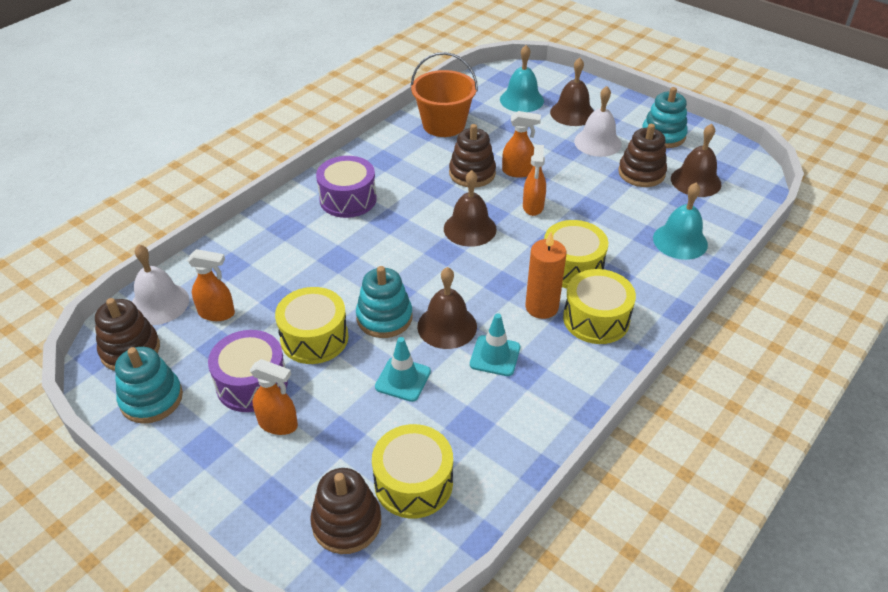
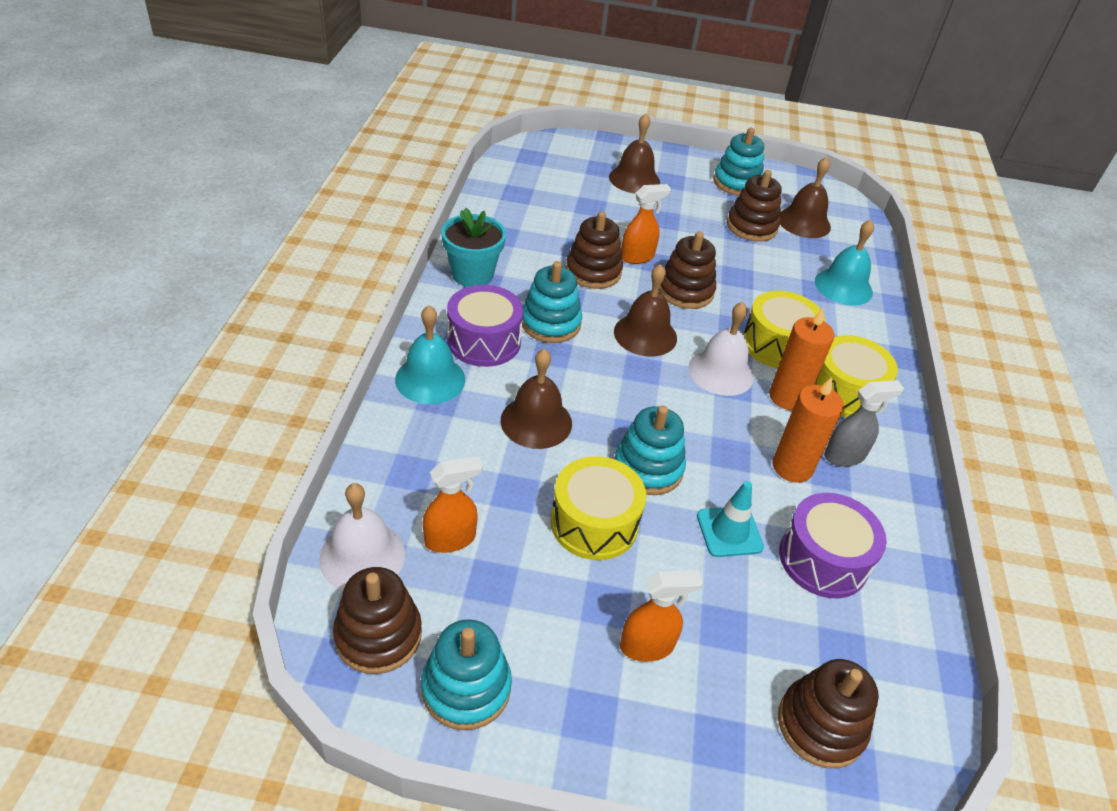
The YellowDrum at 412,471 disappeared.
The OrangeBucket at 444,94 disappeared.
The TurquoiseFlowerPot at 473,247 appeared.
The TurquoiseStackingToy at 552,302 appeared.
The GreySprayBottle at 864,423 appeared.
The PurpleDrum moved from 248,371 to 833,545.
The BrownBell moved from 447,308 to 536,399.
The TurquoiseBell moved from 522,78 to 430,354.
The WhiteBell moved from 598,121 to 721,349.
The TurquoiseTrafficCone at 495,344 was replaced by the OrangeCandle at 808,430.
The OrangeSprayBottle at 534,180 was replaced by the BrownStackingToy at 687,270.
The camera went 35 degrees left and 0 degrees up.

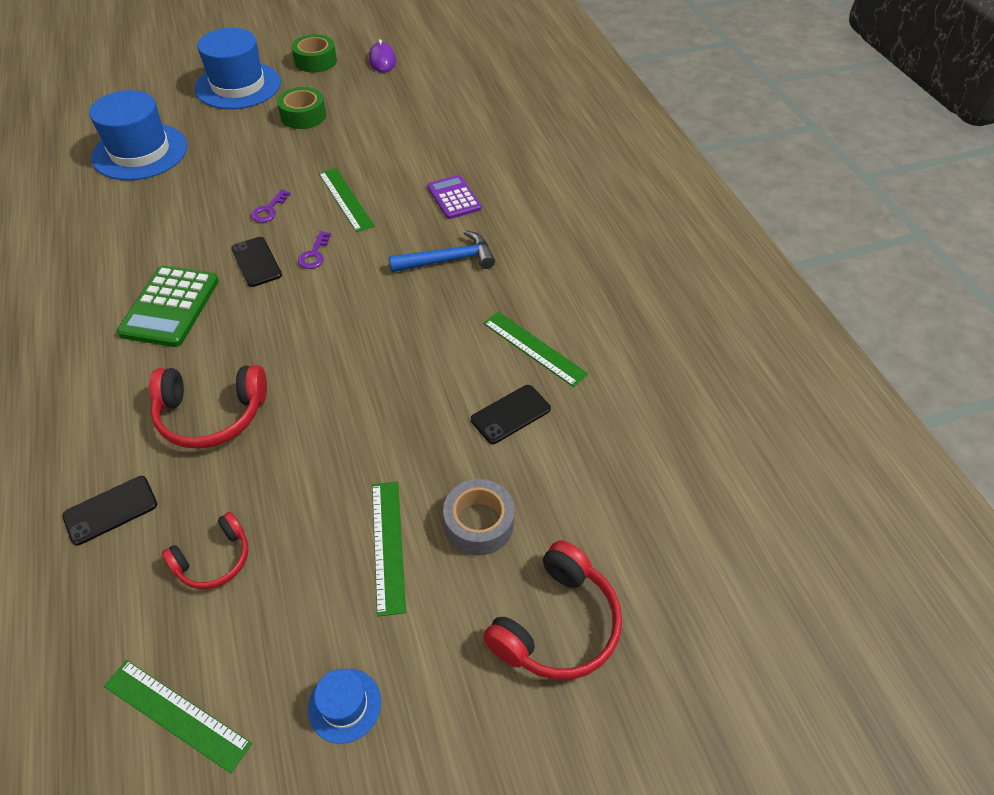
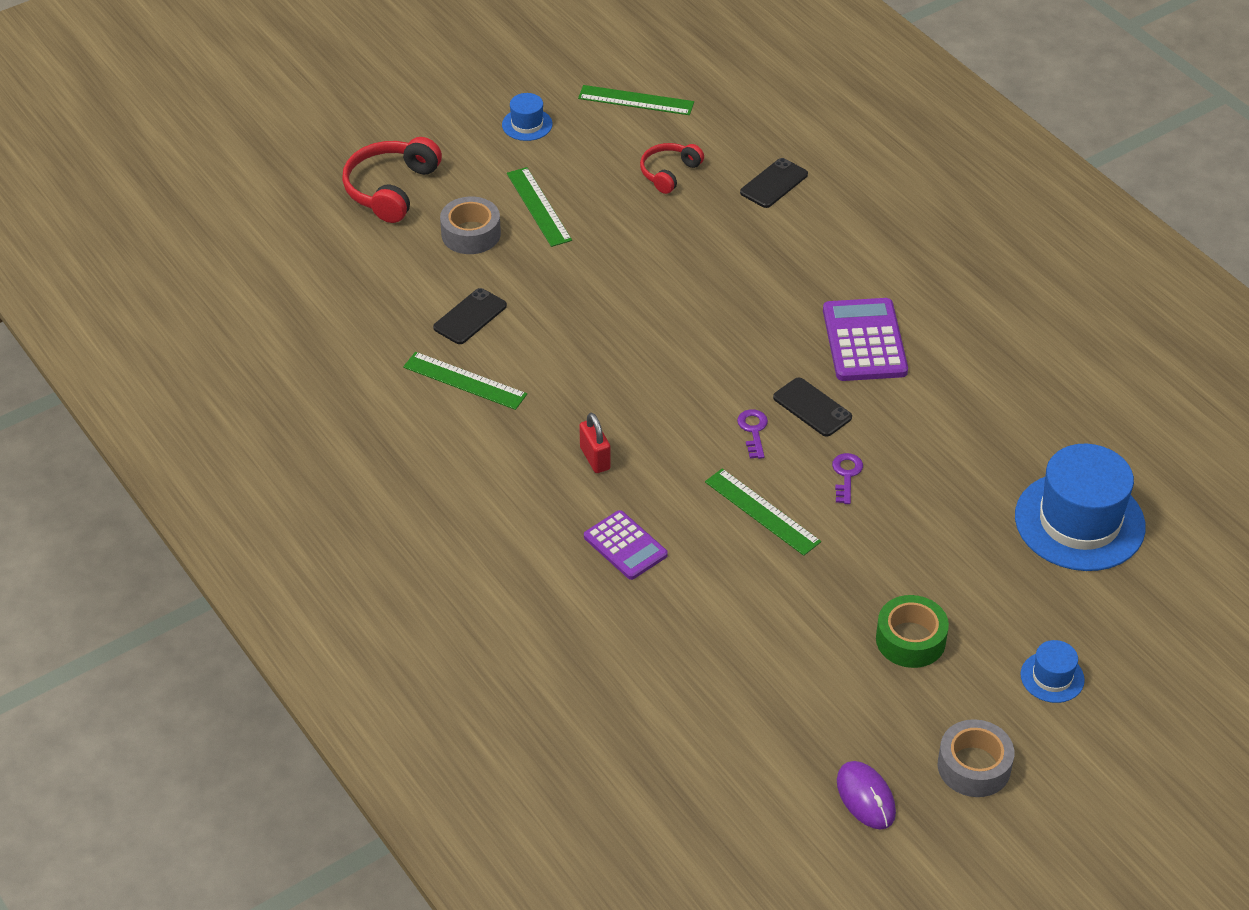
The RedHeadphones at 208,407 disappeared.
The BlueHammer at 442,251 was replaced by the RedPadlock at 595,443.
The GreenCalculator at 168,306 became the PurpleCalculator at 865,339.
The GreenTape at 314,53 became the GreyTape at 976,758.
The BlueHat at 238,68 changed to 0.46 times the size.
The camera went 165 degrees right and 5 degrees down.

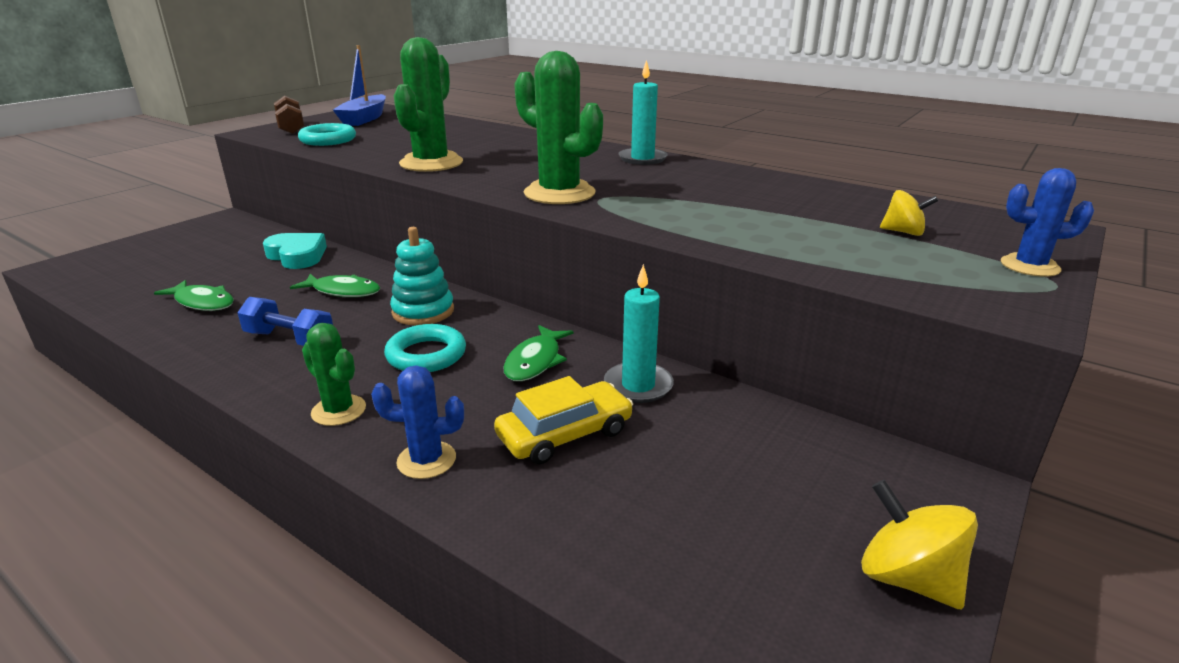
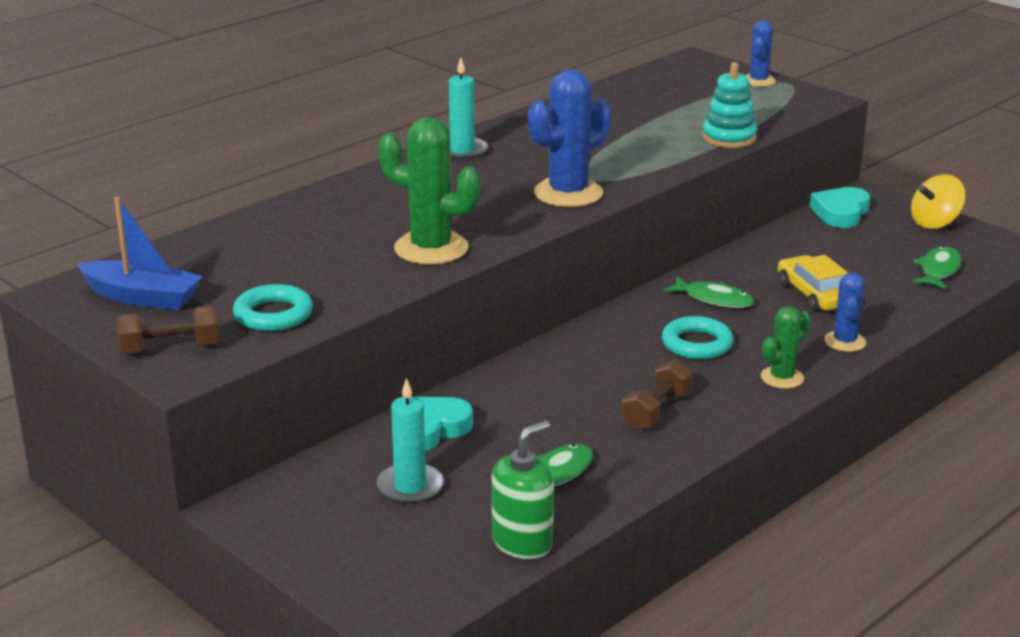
The YellowSpinningTop at 909,213 disappeared.
The GreenSoapDispenser at 523,489 appeared.
The TurquoiseHeart at 840,207 appeared.
The GreenFish moved from 335,285 to 937,267.
The TurquoiseStackingToy moved from 422,276 to 729,105.
The TurquoiseCandle moved from 639,333 to 410,441.
The BlueDumbbell at 285,321 became the BrownDumbbell at 657,394.
The GreenCactus at 558,127 became the BlueCactus at 569,138.
The camera went 80 degrees left and 0 degrees up.

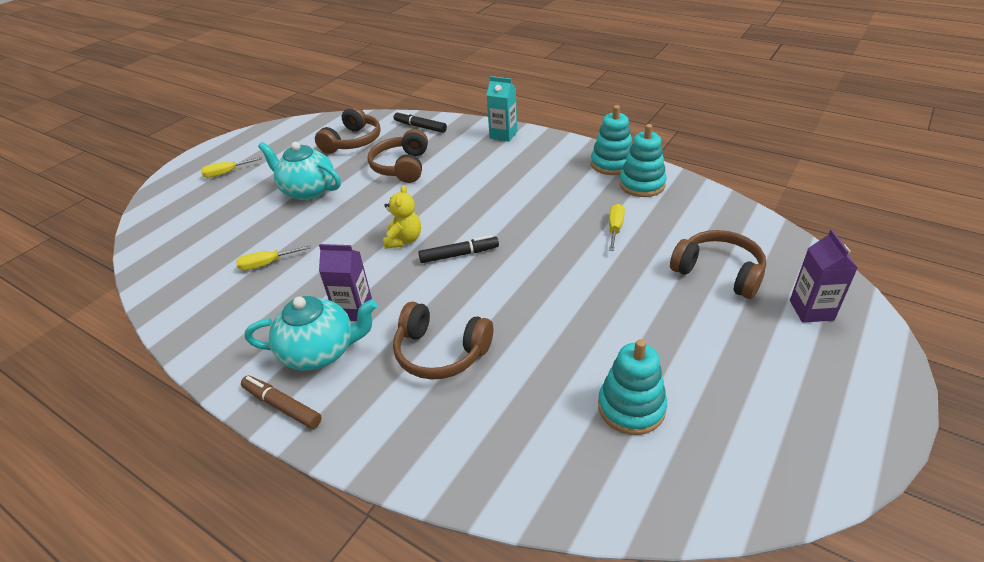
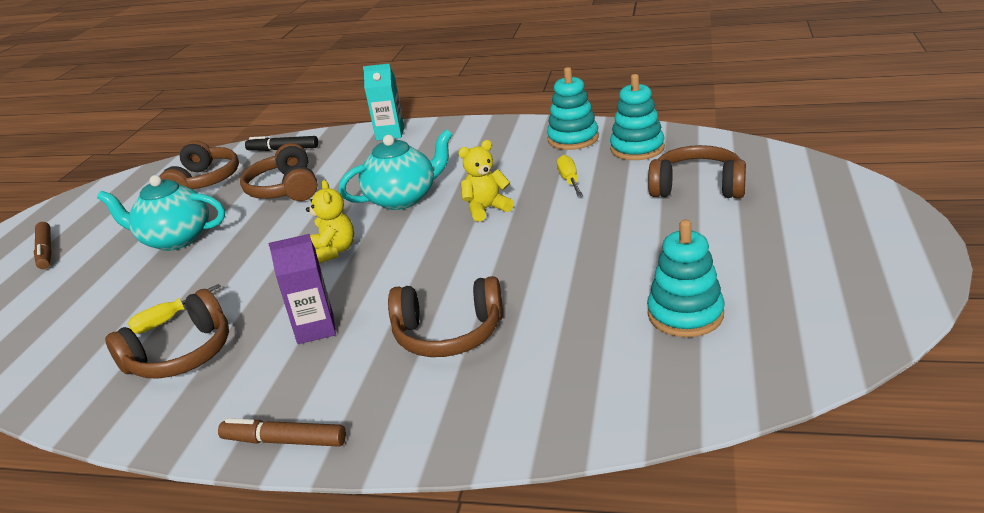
The BlackMarker at 458,249 disappeared.
The PurpleCarton at 824,276 disappeared.
The BrownHeadphones at 167,334 appeared.
The YellowTeddyBear at 486,181 appeared.
The TurquoiseTeapot moved from 311,333 to 396,169.
The TurquoiseStackingToy moved from 611,140 to 637,117.
The YellowScrewdriver at 231,167 was replaced by the BrownMarker at 43,245.
The camera went 20 degrees left and 10 degrees down.

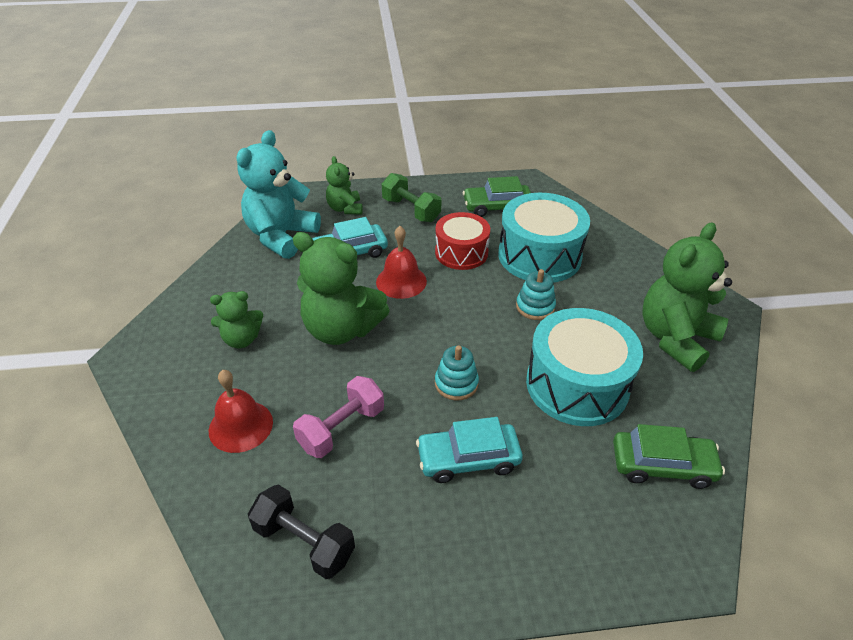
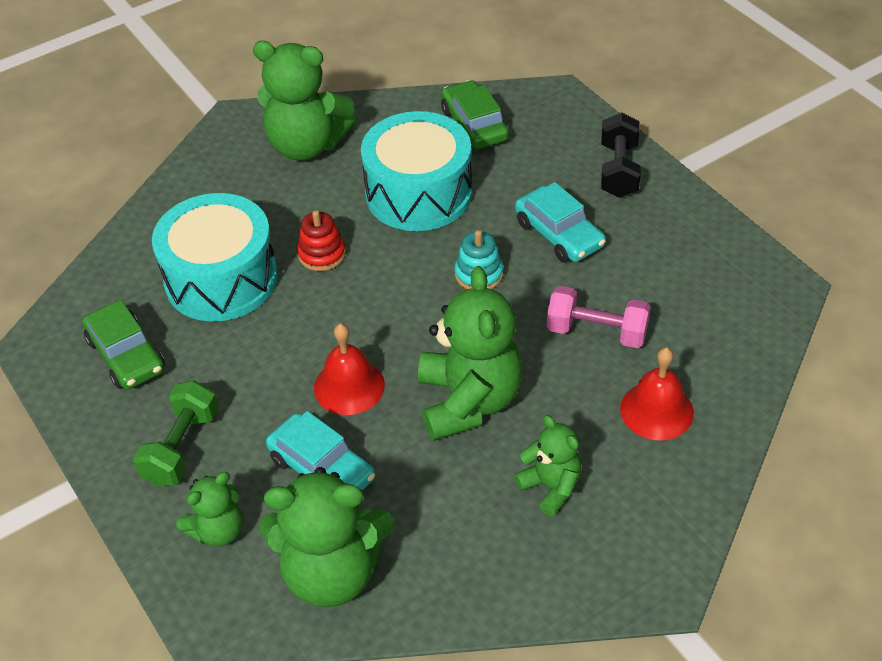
The RedDrum at 462,241 disappeared.
The BlackDumbbell moved from 301,531 to 621,155.
The TurquoiseTeddyBear at 278,194 became the GreenTeddyBear at 326,537.
The TurquoiseStackingToy at 536,294 became the RedStackingToy at 321,240.
The camera went 115 degrees left and 5 degrees up.

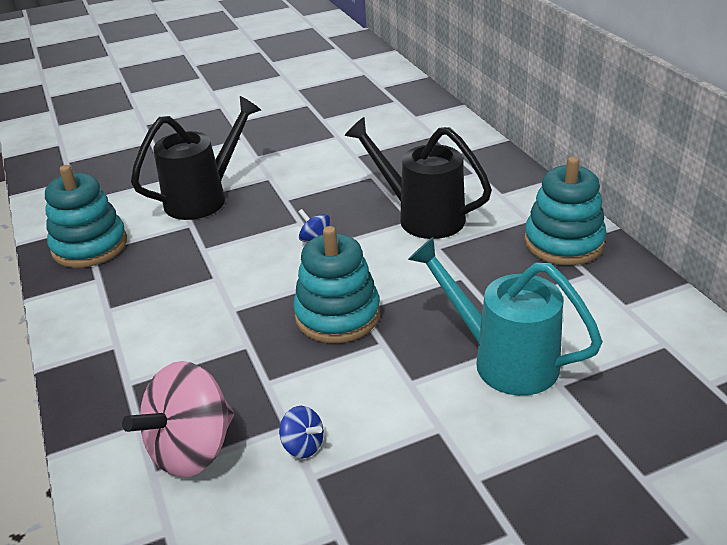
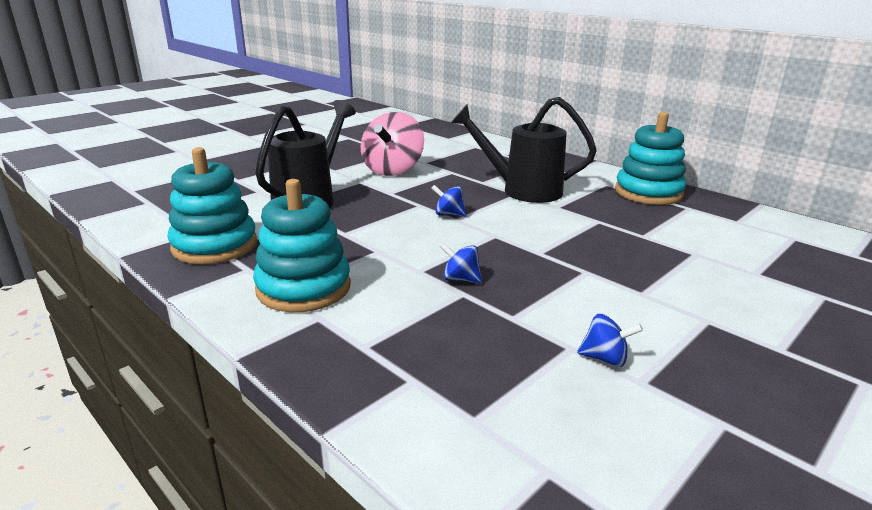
The TurquoiseWateringCan at 505,316 disappeared.
The BlueSpinningTop at 460,263 appeared.
The PinkSpinningTop moved from 178,419 to 392,144.
The TurquoiseStackingToy moved from 336,284 to 302,245.
The camera went 25 degrees left and 10 degrees down.

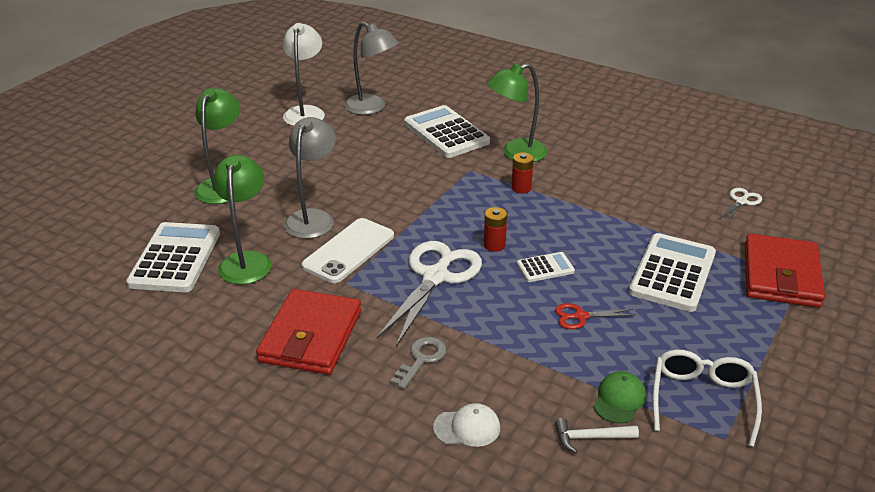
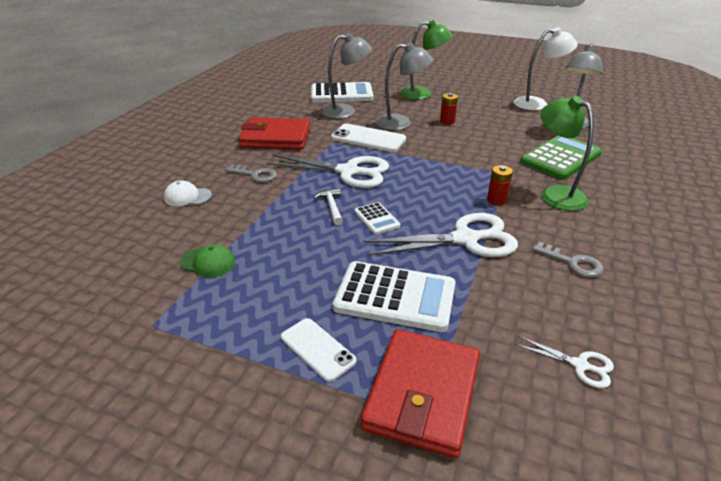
The RedScissors at 595,316 disappeared.
The WhiteGlasses at 707,398 disappeared.
The WhitePhone at 318,350 appeared.
The WhiteScissors at 440,235 appeared.
The GreyKey at 568,259 appeared.
The RedBattery moved from 495,229 to 449,109.
The WhiteHammer moved from 597,435 to 328,206.
The GreenLamp at 242,220 became the GreyLamp at 347,76.
The WhiteCalculator at 447,131 became the GreenCalculator at 561,158.
The WhiteCap at 466,425 turned 105 degrees clockwise.
The RedWallet at 785,270 turned 75 degrees counterclockwise.
The camera went 80 degrees right and 0 degrees up.

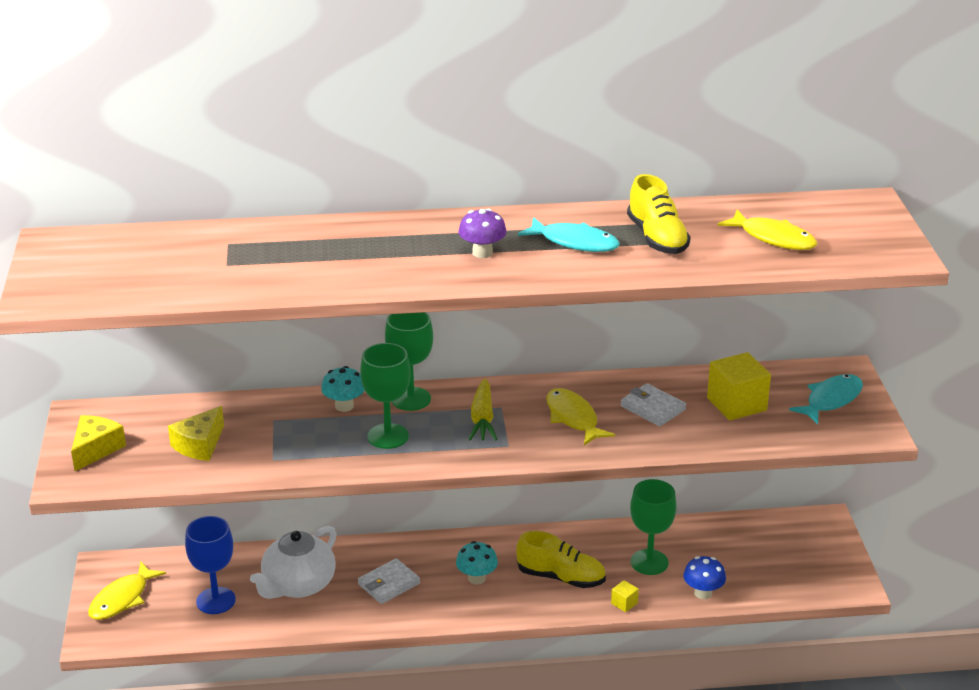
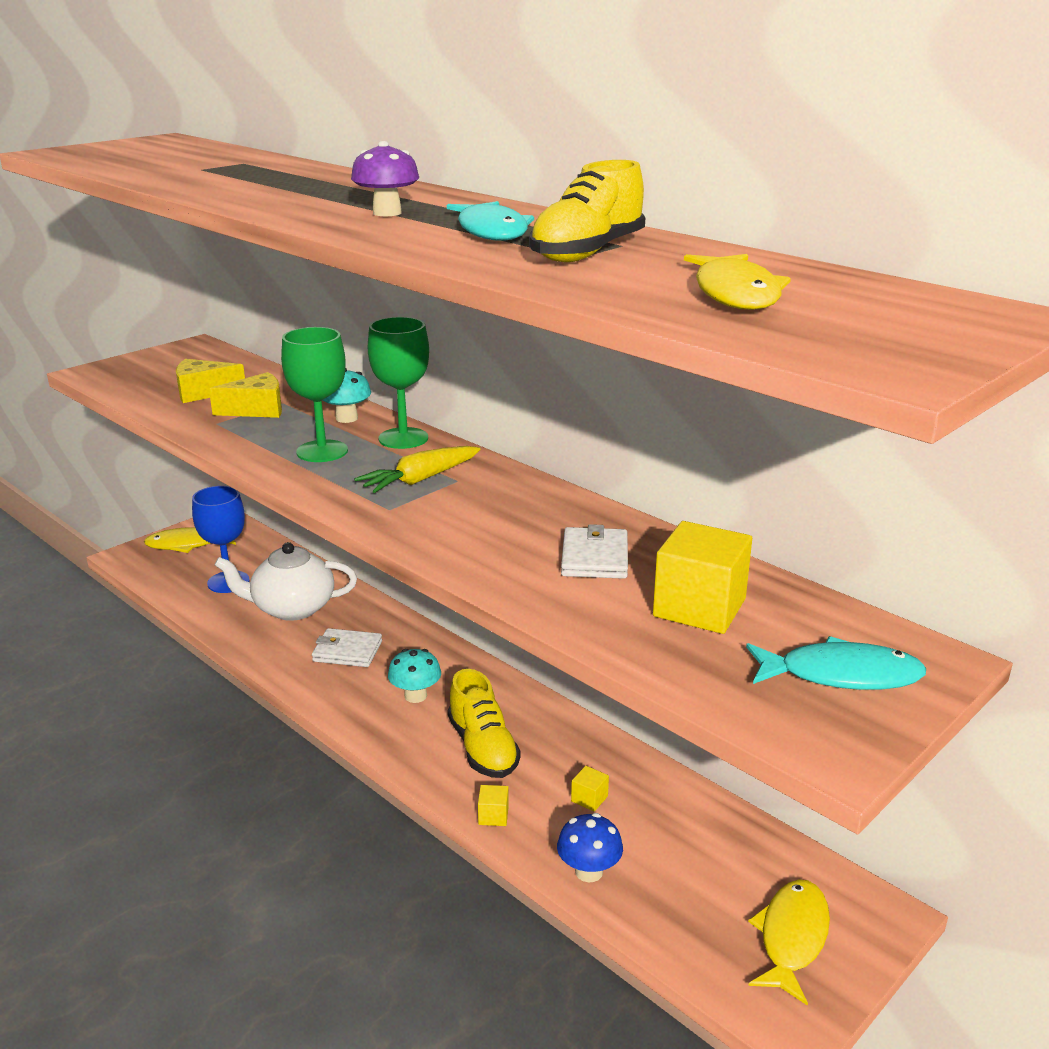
The YellowCheese moved from 98,443 to 245,395.
The YellowFish moved from 580,417 to 789,942.
The GreenGoblet at 653,527 was replaced by the YellowCube at 590,789.
The camera went 50 degrees right and 5 degrees down.

